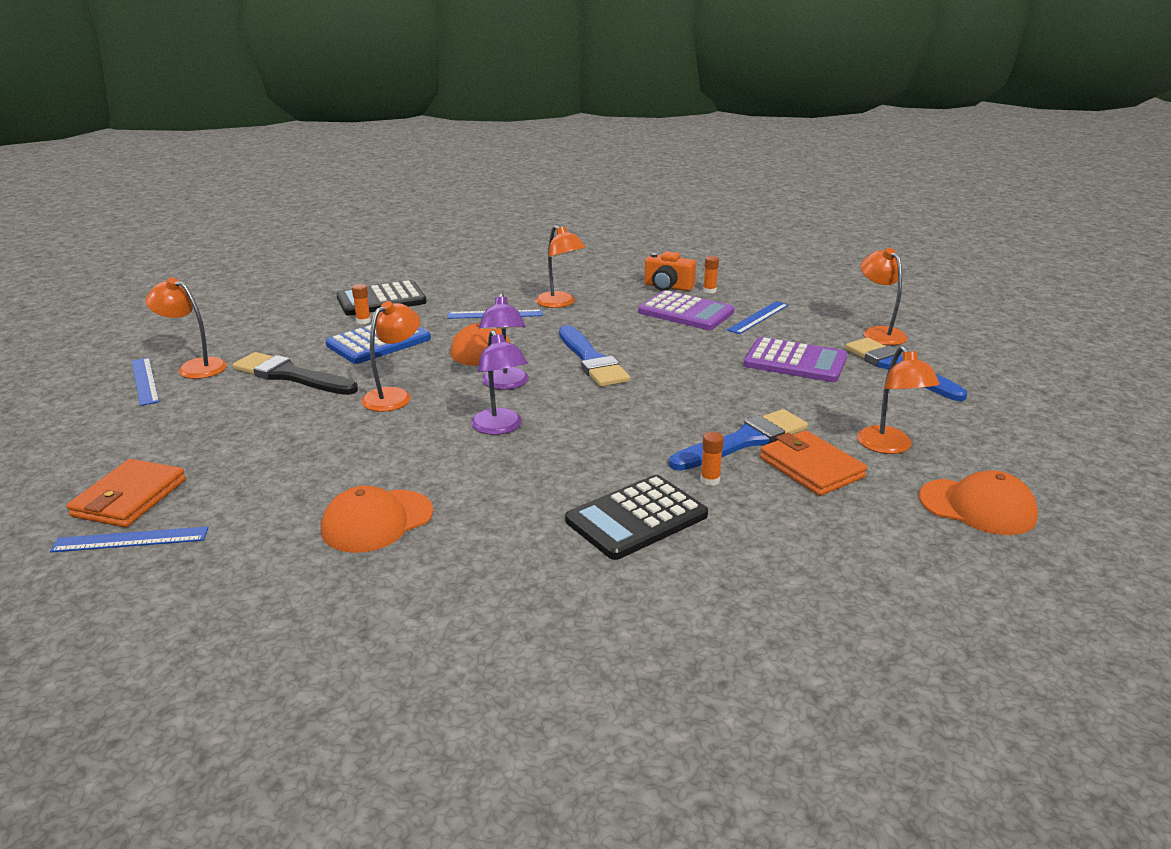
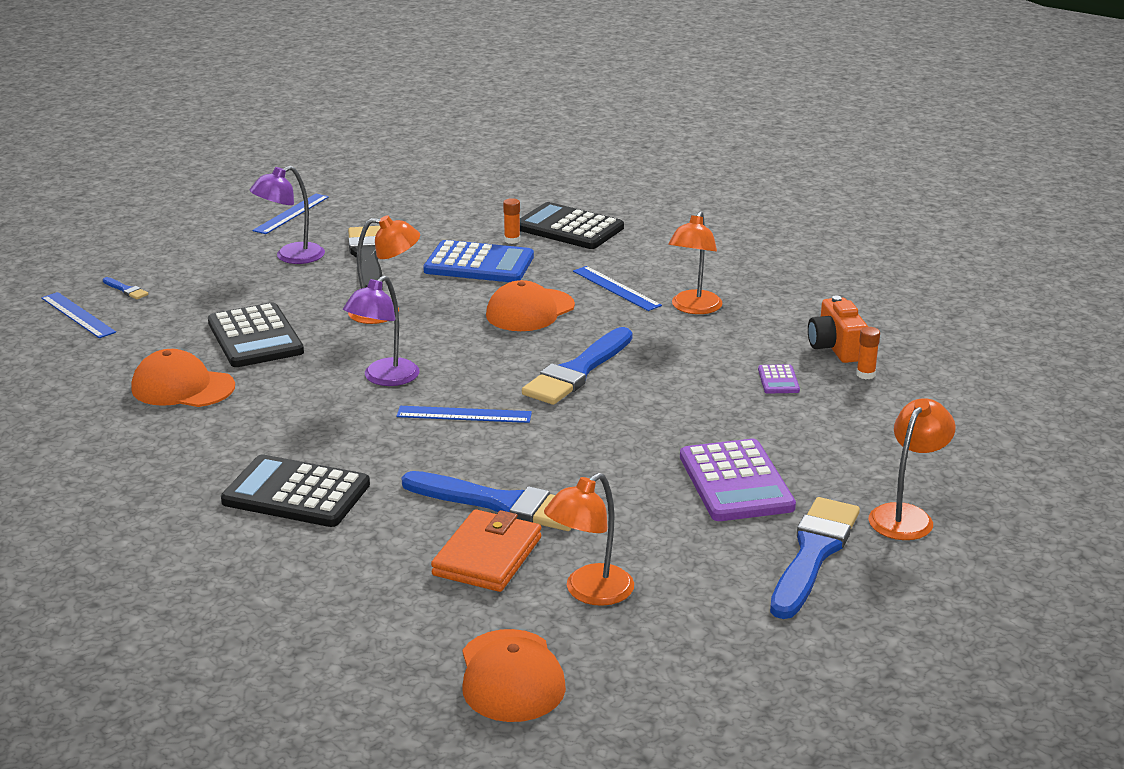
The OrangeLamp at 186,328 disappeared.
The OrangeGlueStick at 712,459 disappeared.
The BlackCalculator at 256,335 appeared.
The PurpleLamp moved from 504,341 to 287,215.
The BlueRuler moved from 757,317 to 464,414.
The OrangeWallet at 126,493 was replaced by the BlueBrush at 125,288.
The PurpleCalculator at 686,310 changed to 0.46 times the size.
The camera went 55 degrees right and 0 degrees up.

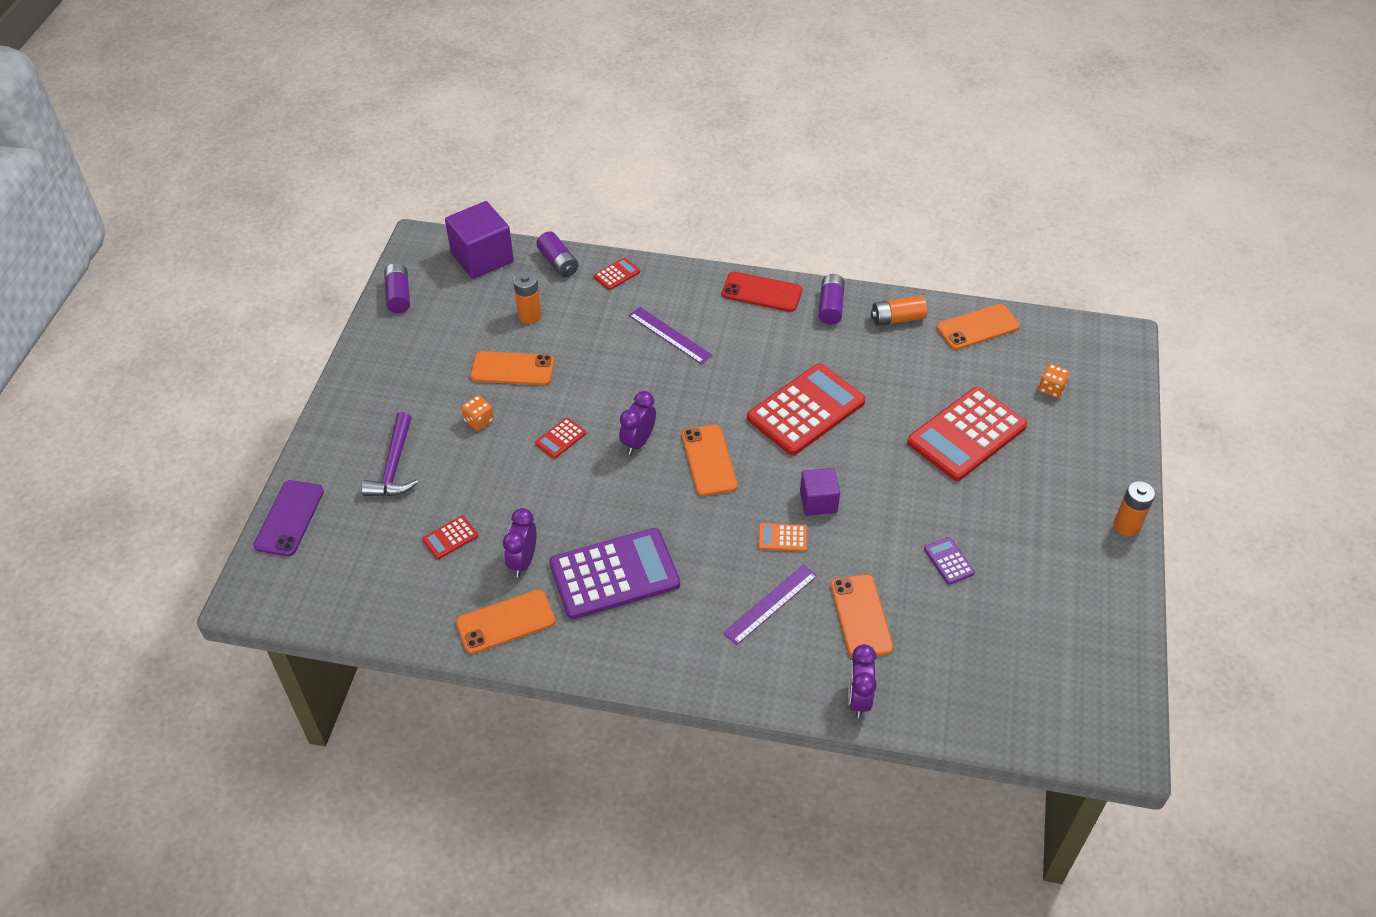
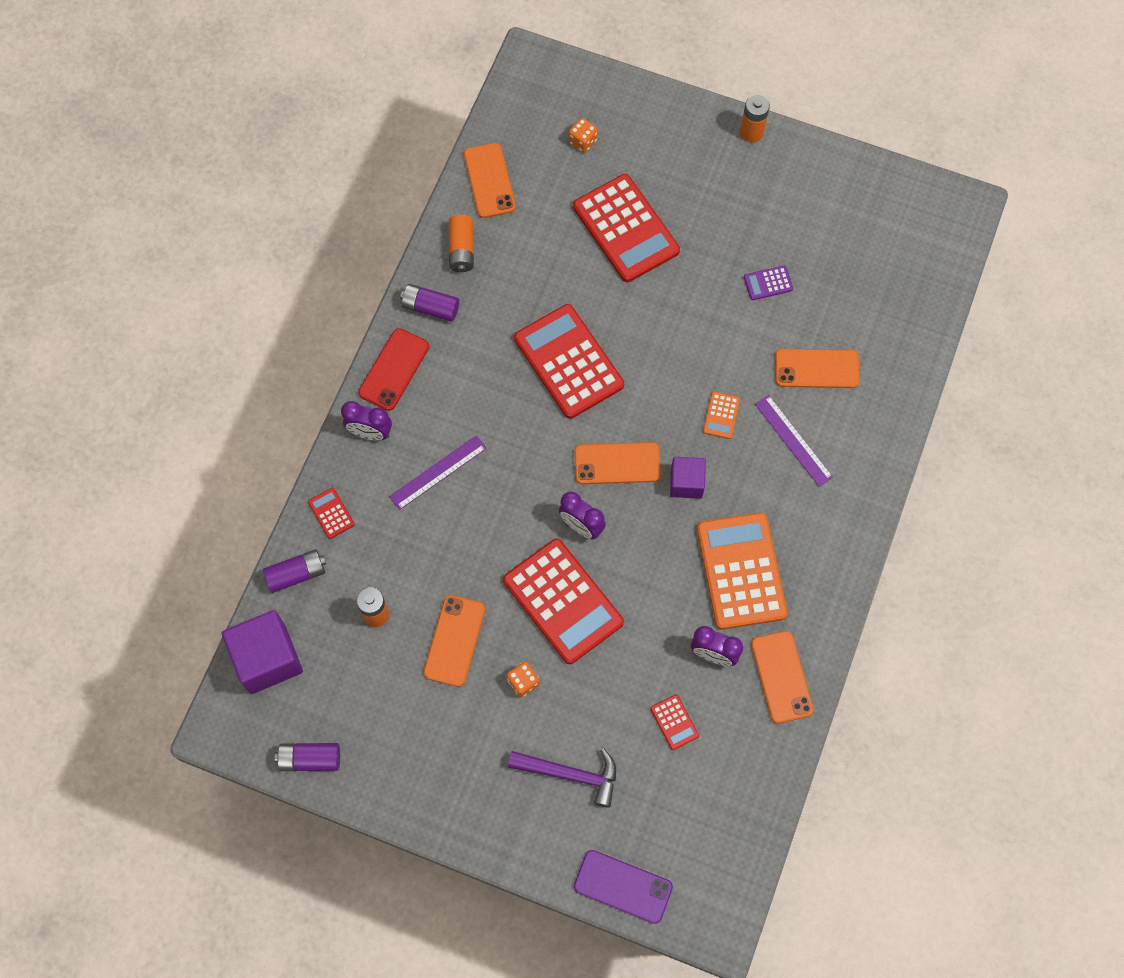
The PurpleCube moved from 820,492 to 688,478.
The PurpleClock moved from 862,681 to 366,420.
The PurpleCalculator at 614,573 became the OrangeCalculator at 742,571.
The RedCalculator at 560,438 changed to 2.37 times the size.
The camera went 80 degrees left and 20 degrees up.

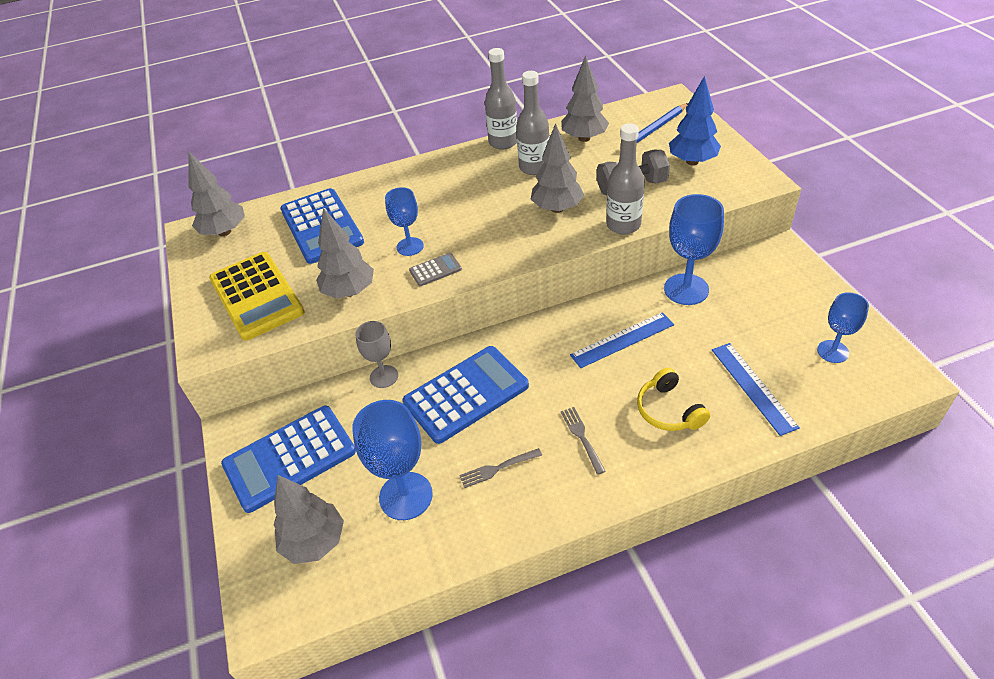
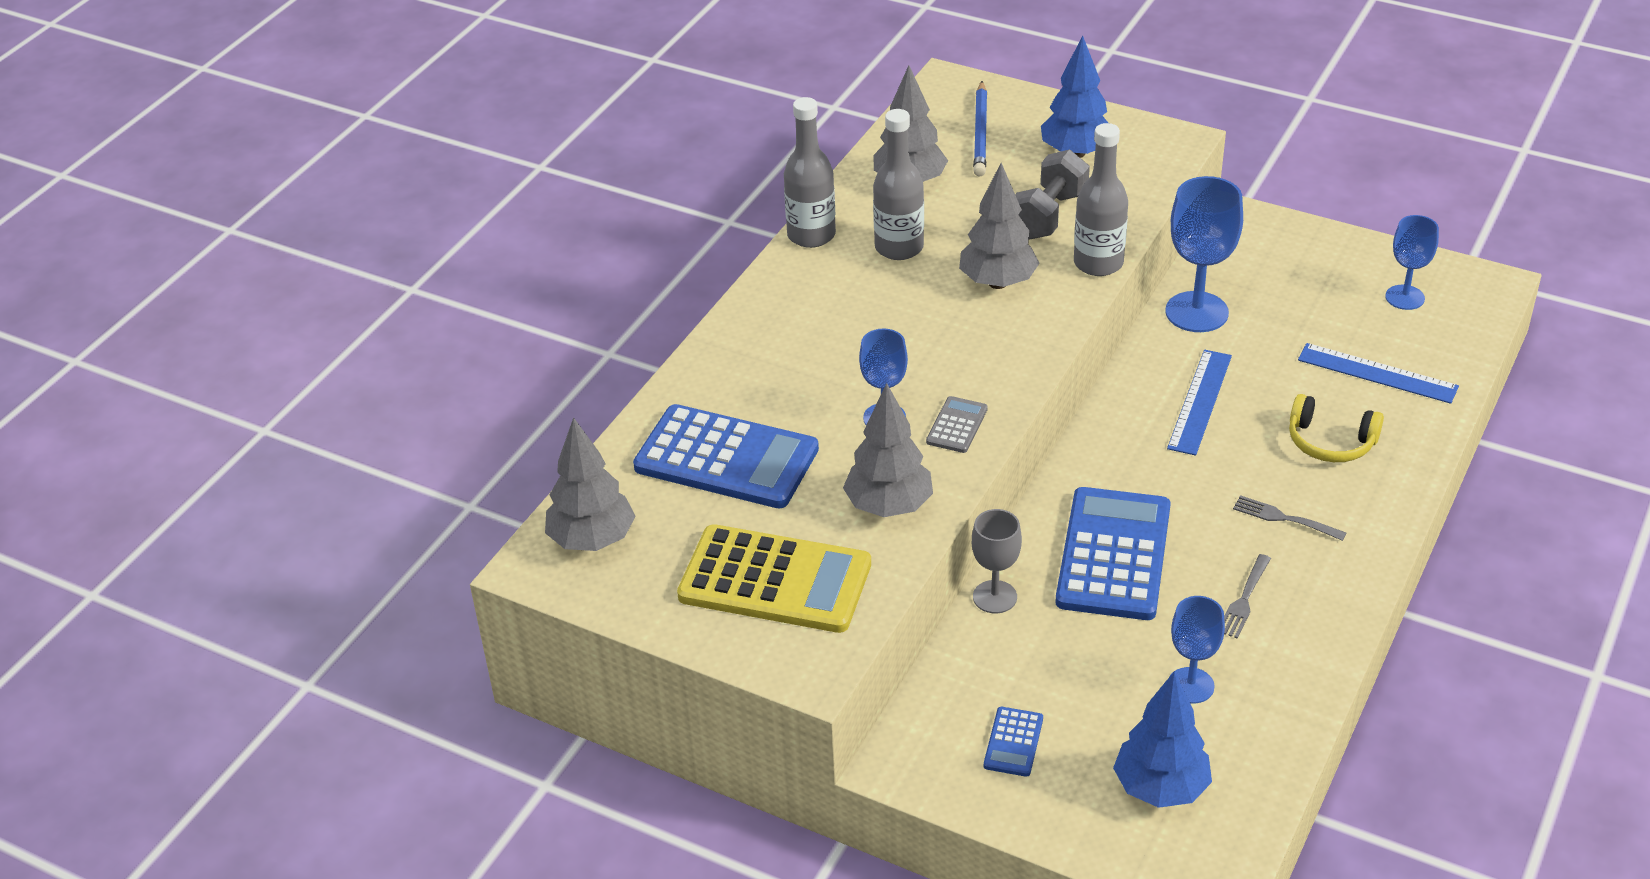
The GreyTree at 309,519 became the BlueTree at 1162,739.
The BlueCalculator at 288,459 changed to 0.44 times the size.
The BlueGoblet at 392,460 changed to 0.62 times the size.
The camera went 45 degrees left and 5 degrees down.

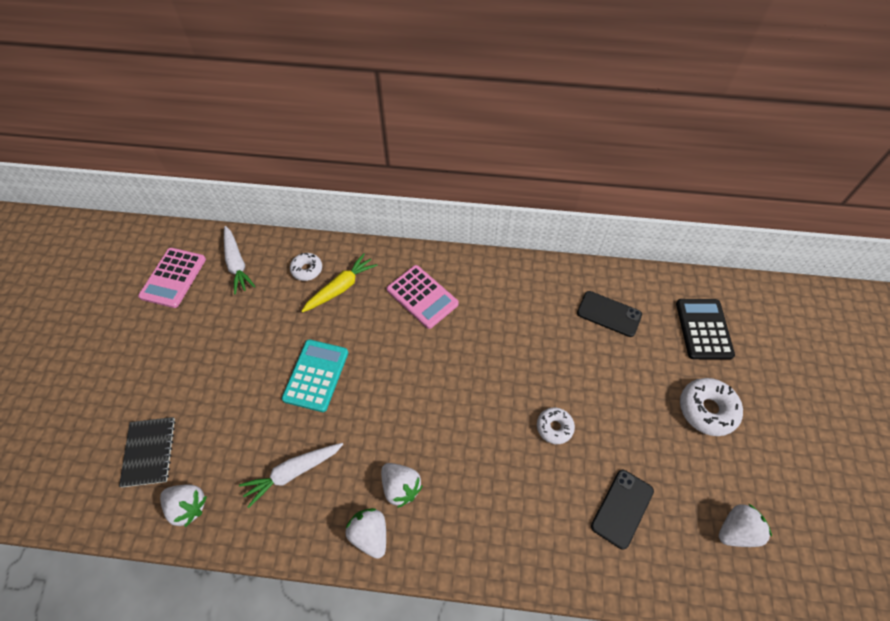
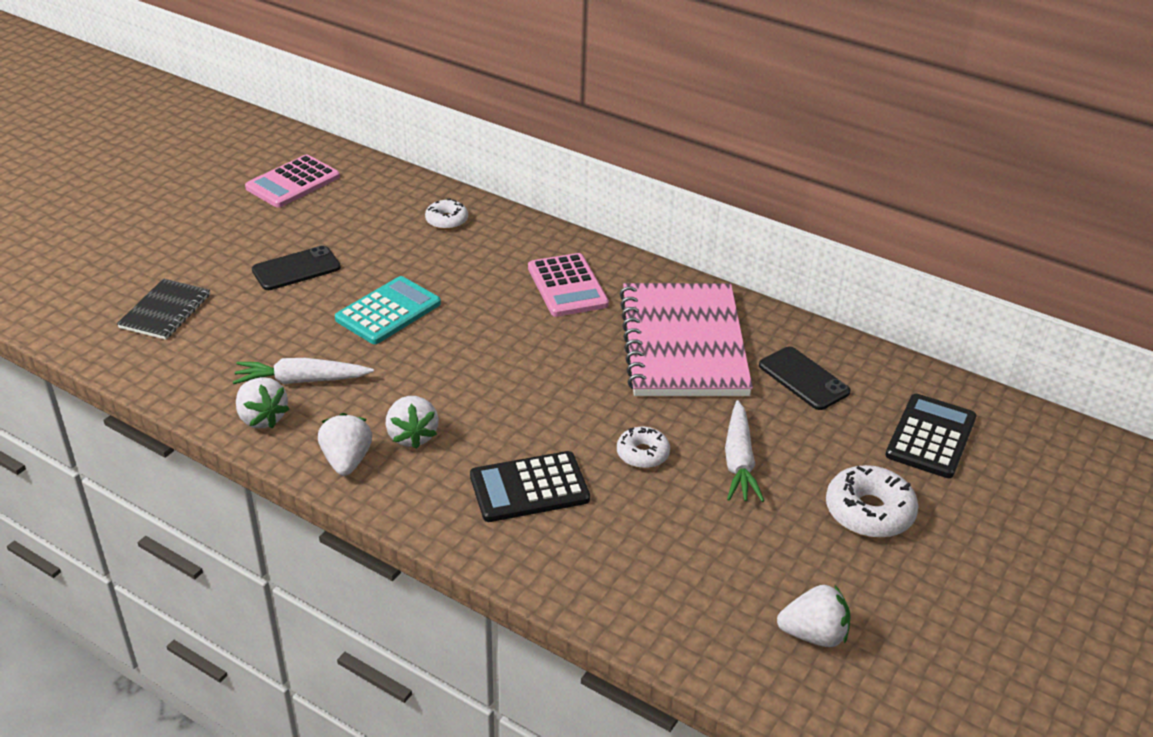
The YellowCarrot at 339,283 disappeared.
The BlackCalculator at 530,486 appeared.
The PinkNotebook at 686,339 appeared.
The WhiteStrawberry moved from 183,505 to 262,402.
The WhiteCarrot moved from 240,260 to 744,451.
The BlackPhone moved from 622,510 to 296,267.
The camera went 25 degrees right and 20 degrees down.

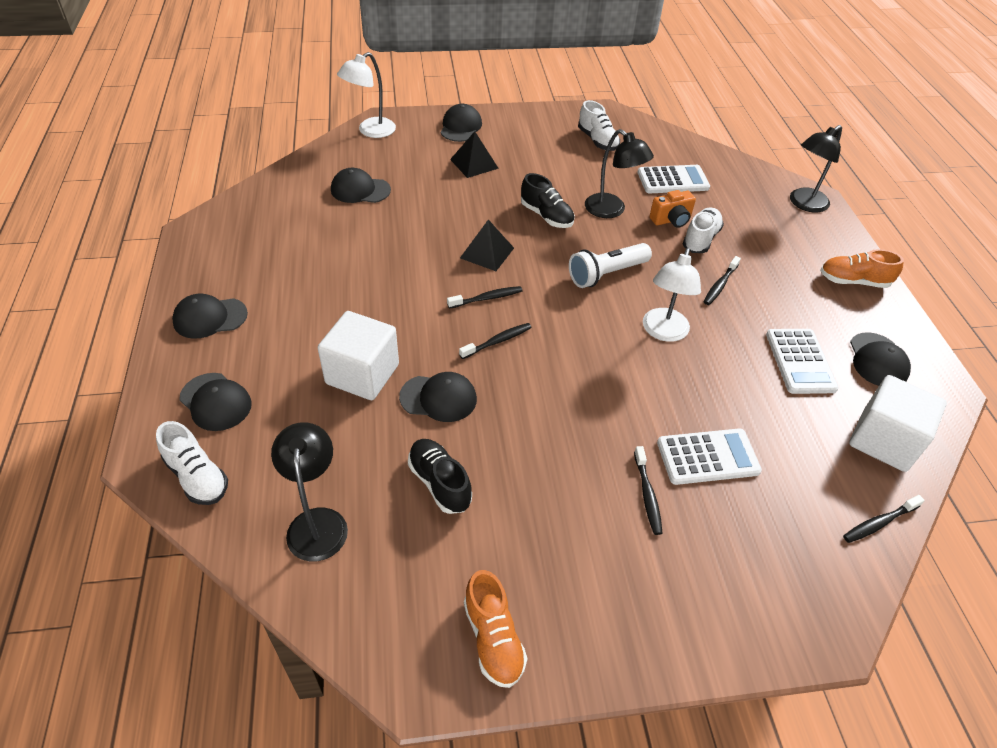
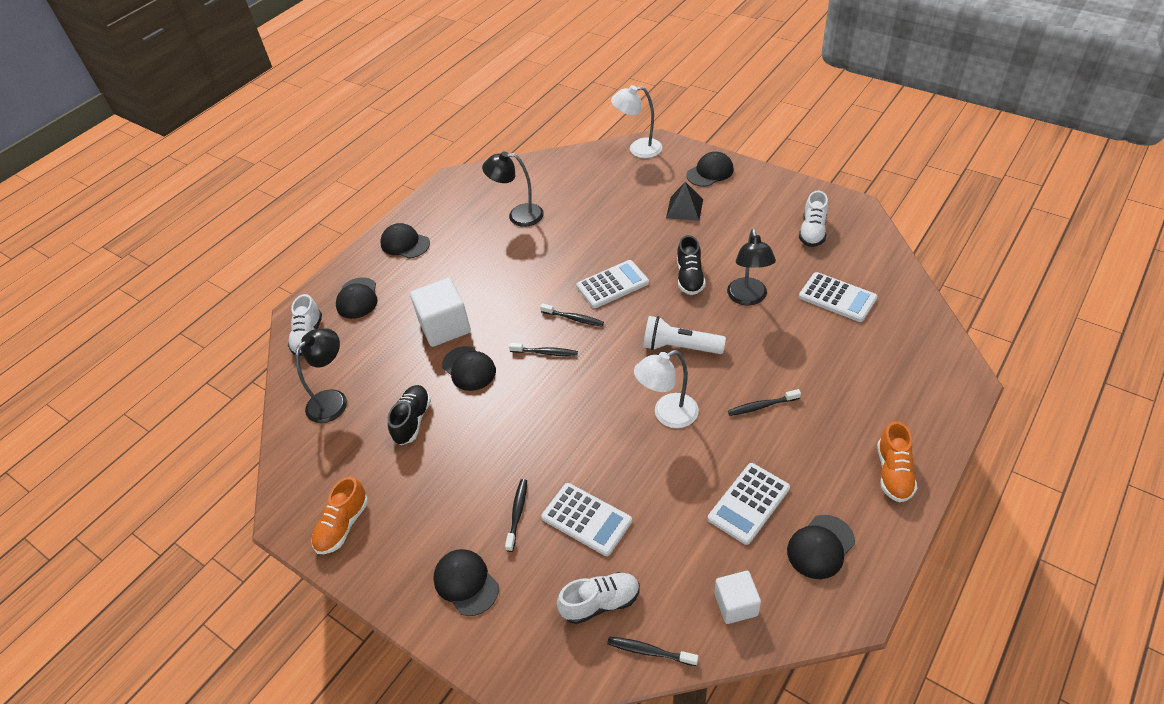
The OrangeCamera at 673,209 disappeared.
The BlackCap moved from 361,185 to 466,582.
The WhiteShoe moved from 703,230 to 598,598.
The BlackLamp moved from 816,168 to 513,189.
The BlackPyramid at 487,245 was replaced by the WhiteCalculator at 612,284.
The BlackToothbrush at 648,490 turned 150 degrees clockwise.
The OrangeShoe at 862,268 turned 135 degrees counterclockwise.
The WhiteCube at 898,423 changed to 0.61 times the size.
The camera went 50 degrees right and 0 degrees up.

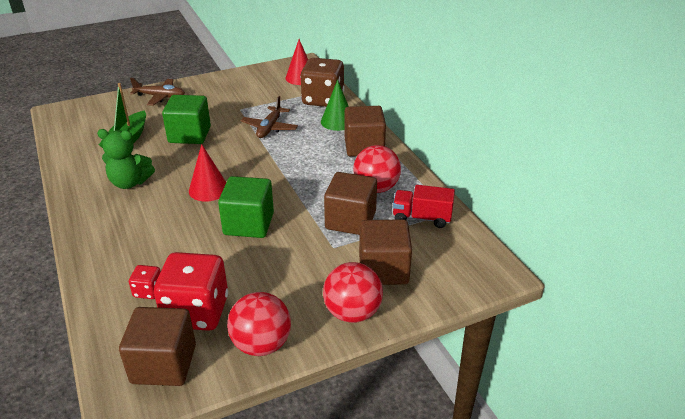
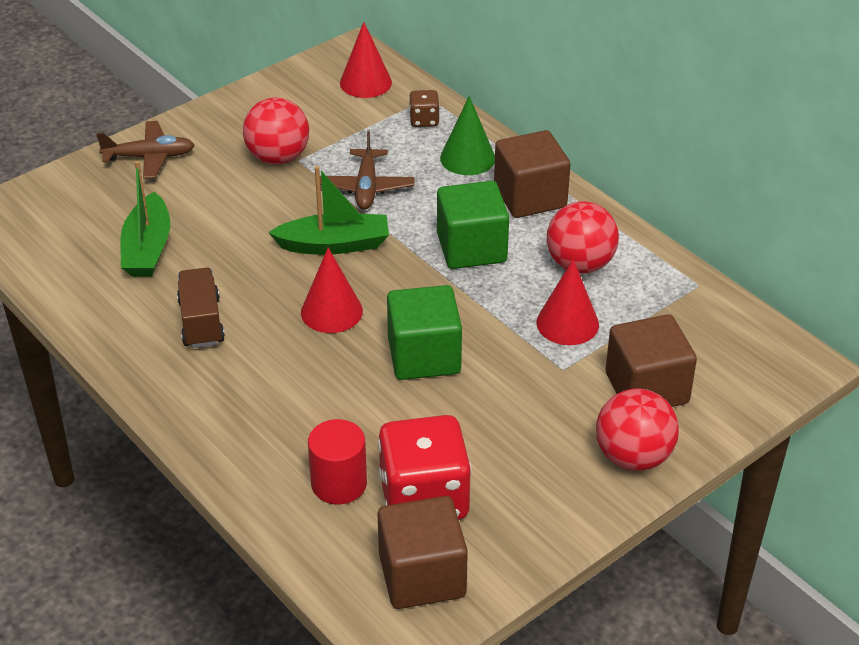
The RedTruck at 424,206 disappeared.
The GreenBoat at 328,210 appeared.
The GreenCube moved from 186,119 to 473,225.
The RedBall moved from 259,324 to 276,131.
The GreenTeddyBear at 126,159 was replaced by the BrownTruck at 201,308.
The RedDice at 145,282 was replaced by the RedCylinder at 337,461.
The BrownCube at 350,203 was replaced by the RedCone at 567,302.
The BrownDice at 322,82 changed to 0.46 times the size.
The camera went 15 degrees left and 5 degrees up.

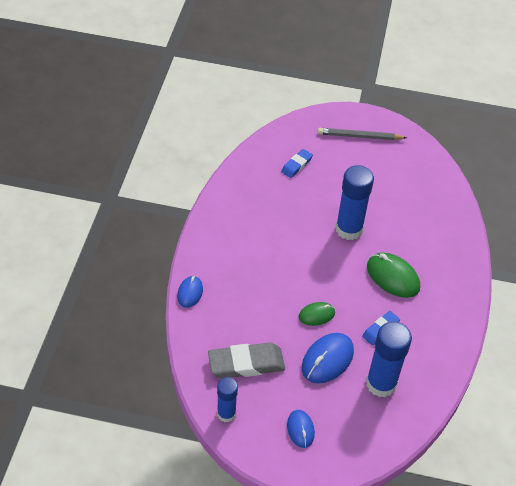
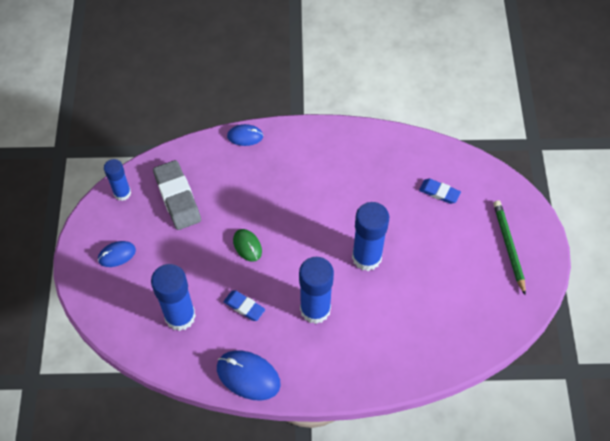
The BlueMouse moved from 328,358 to 249,375.
The GreenMouse at 393,275 was replaced by the BlueGlueStick at 316,290.
The GreyPencil at 362,134 became the GreenPencil at 509,248.
The camera went 80 degrees right and 10 degrees up.

